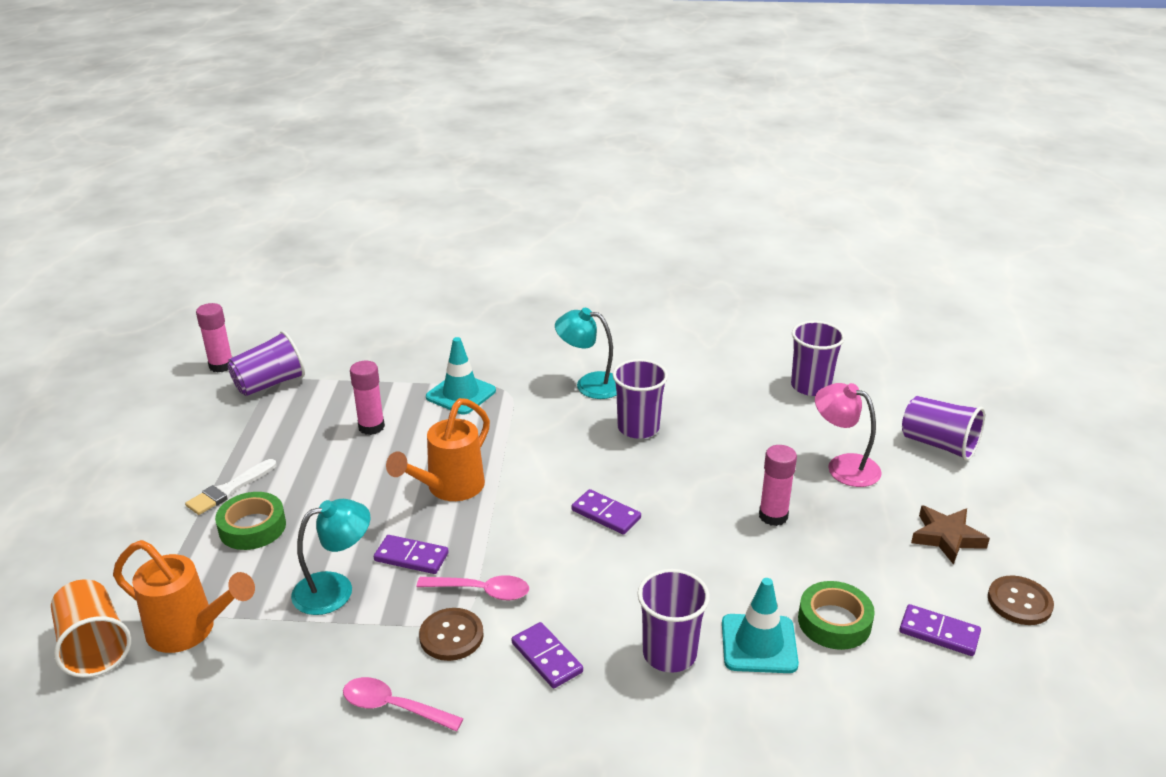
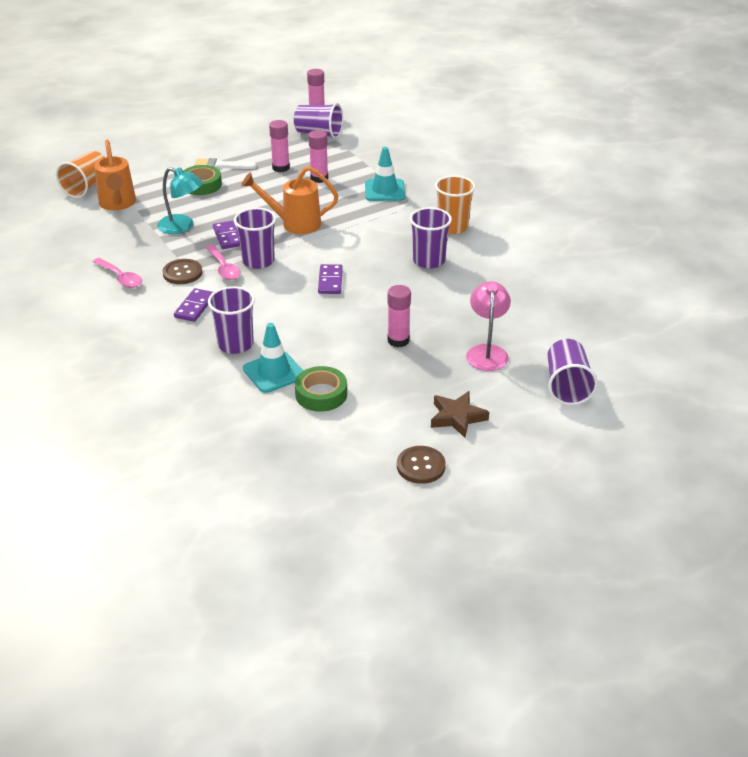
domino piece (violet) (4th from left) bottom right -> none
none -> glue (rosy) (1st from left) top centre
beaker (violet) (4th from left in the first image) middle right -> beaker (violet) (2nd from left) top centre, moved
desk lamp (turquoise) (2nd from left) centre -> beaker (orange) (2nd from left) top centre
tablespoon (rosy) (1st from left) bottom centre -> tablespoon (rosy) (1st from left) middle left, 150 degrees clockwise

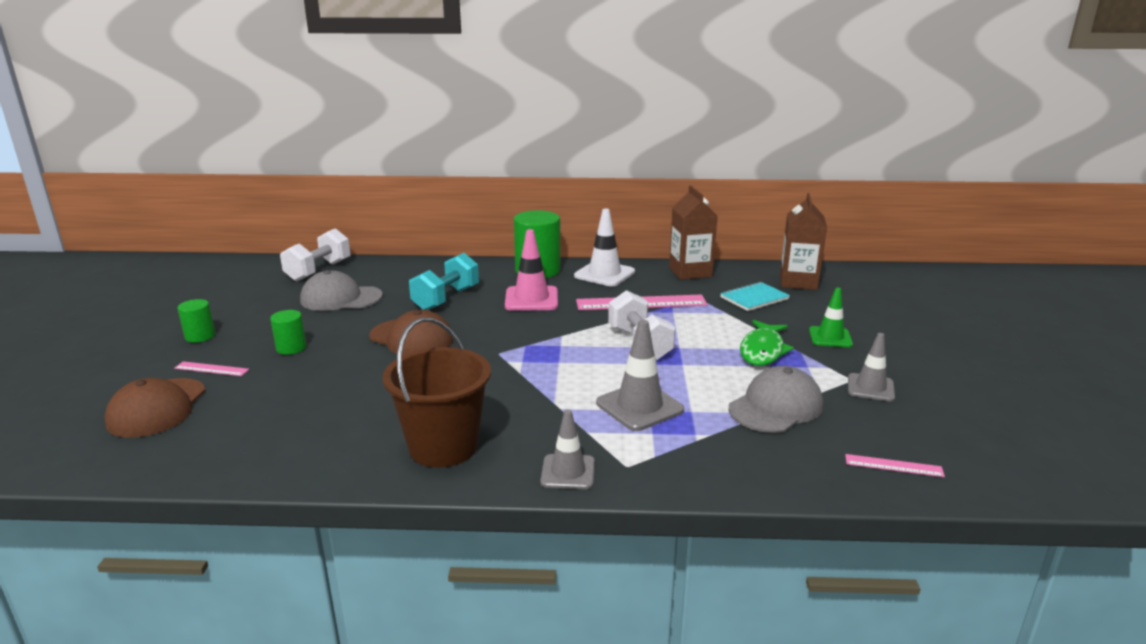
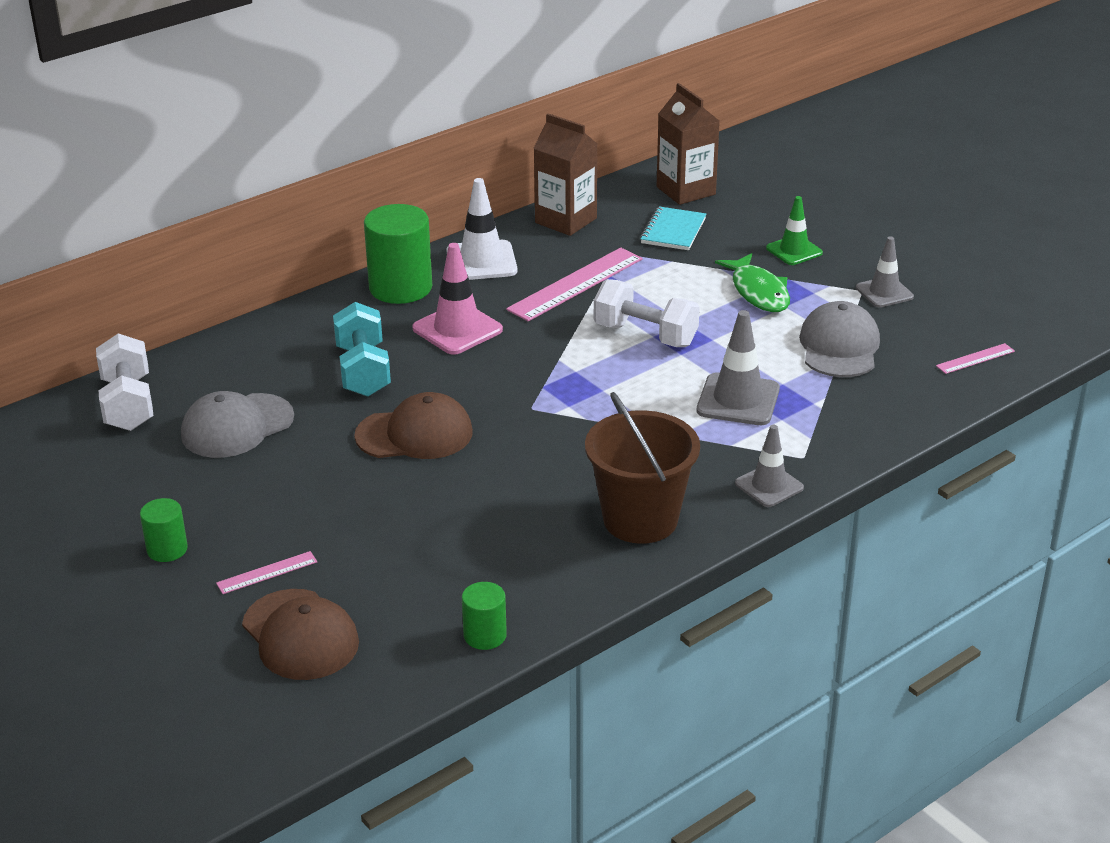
cylinder shape (leaf-green) (2nd from left in the first image) middle left -> cylinder shape (leaf-green) (3rd from left) bottom centre, moved

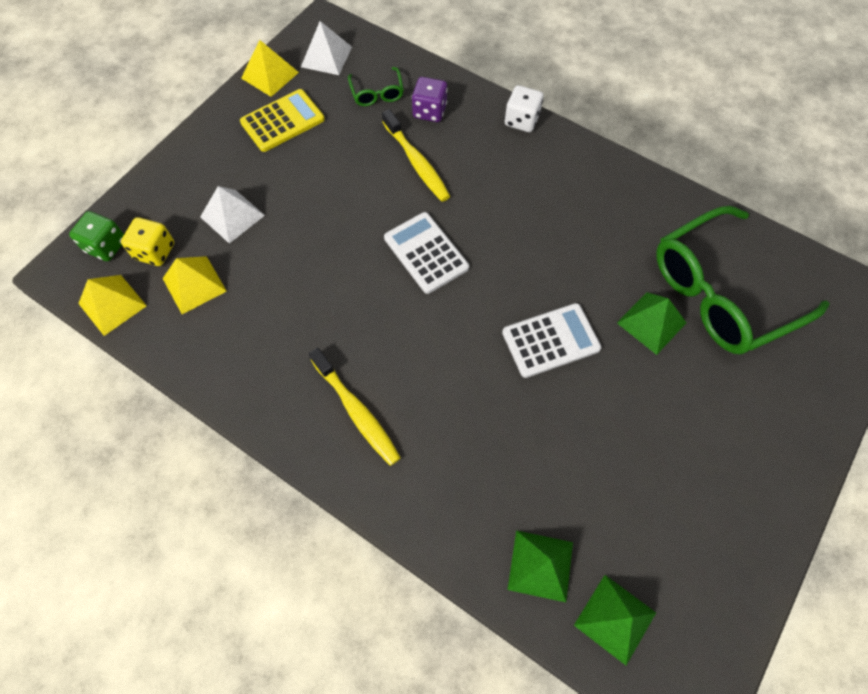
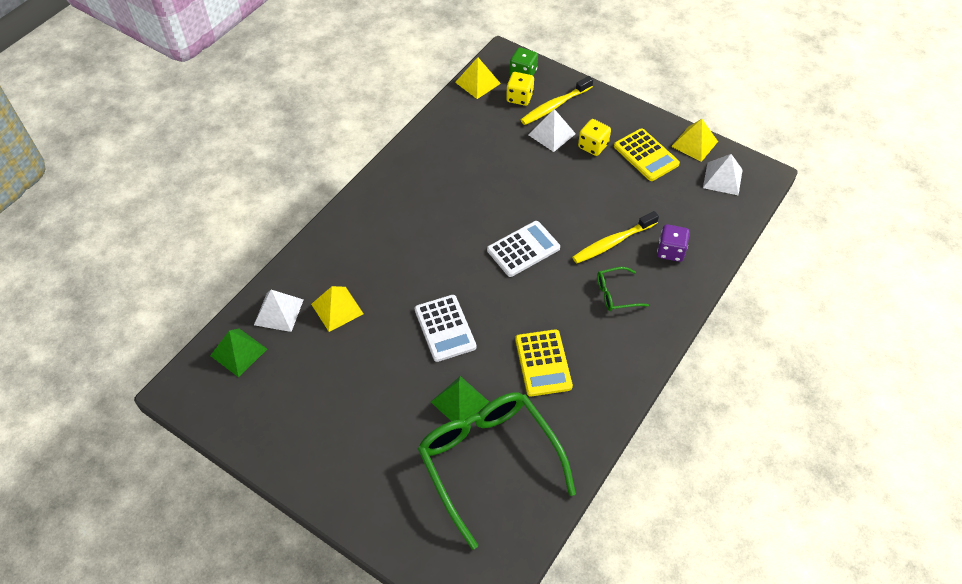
dice (pure white) top centre -> none
none -> pocket calculator (yellow) (1st from left) centre
none -> dice (yellow) (2nd from left) top centre
solid pyramid (yellow) (2nd from left in the first image) middle left -> solid pyramid (yellow) (1st from left) centre, moved
toothbrush (yellow) (1st from left) centre -> toothbrush (yellow) (1st from left) top centre, moved
eyeglasses (leaf-green) (1st from left in the first image) top centre -> eyeglasses (leaf-green) (2nd from left) centre, moved
solid pyramid (leaf-green) (1st from left) bottom centre -> solid pyramid (pure white) (1st from left) middle left

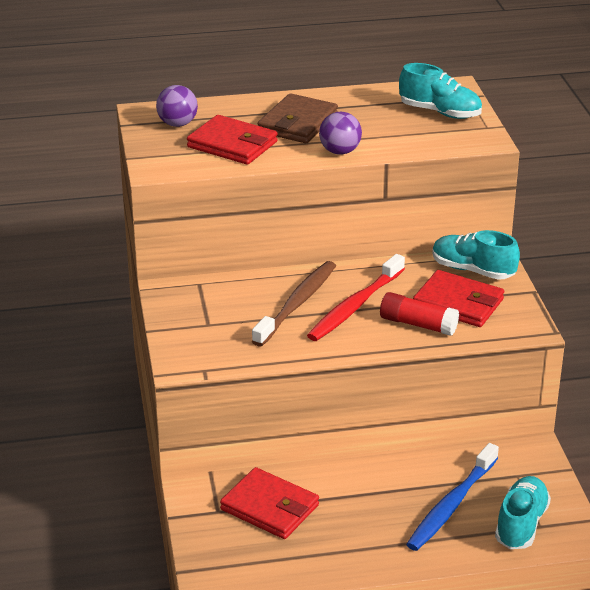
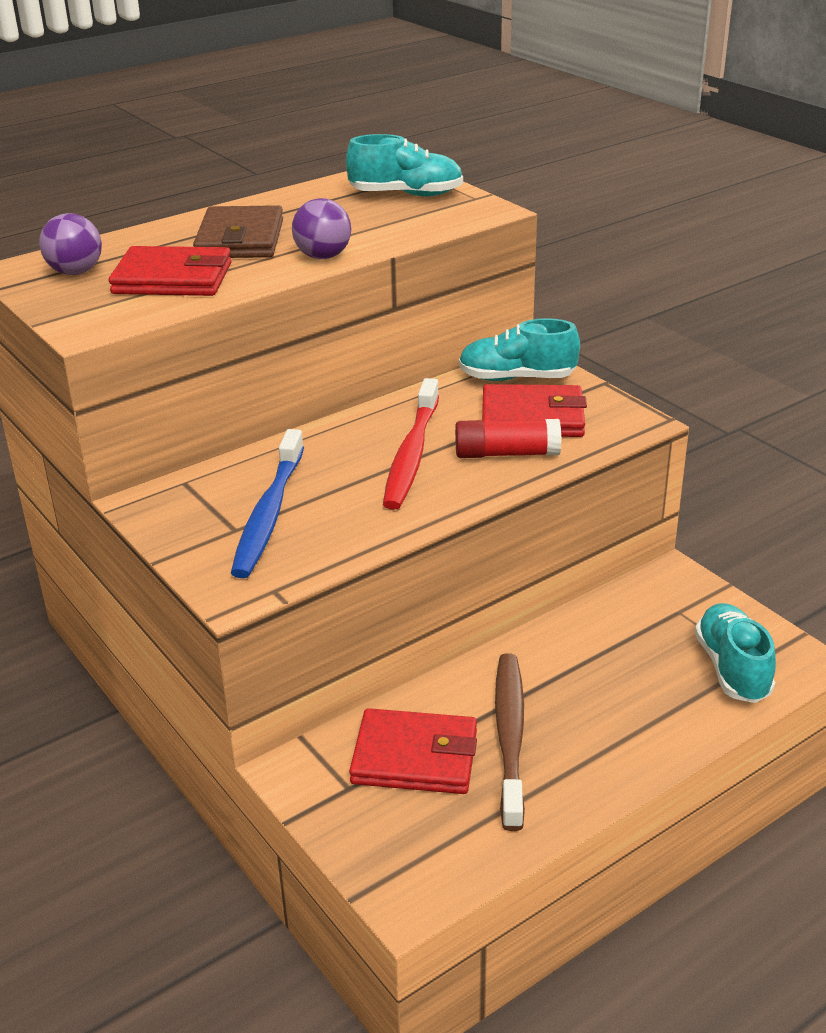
toothbrush (dark brown) centre -> toothbrush (dark brown) bottom centre, moved
toothbrush (cobalt) bottom right -> toothbrush (cobalt) middle left, moved

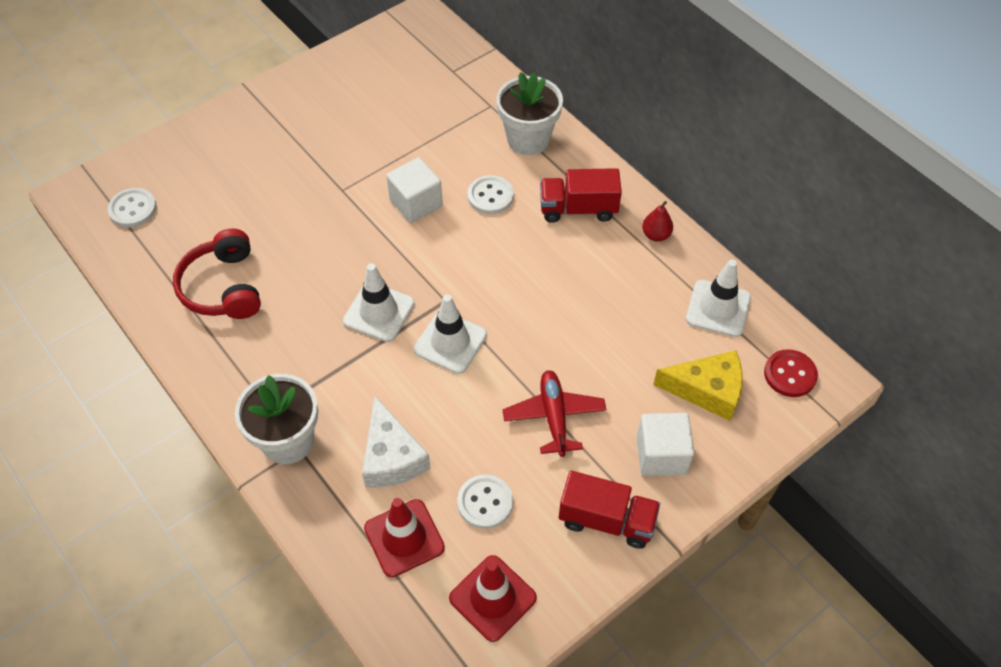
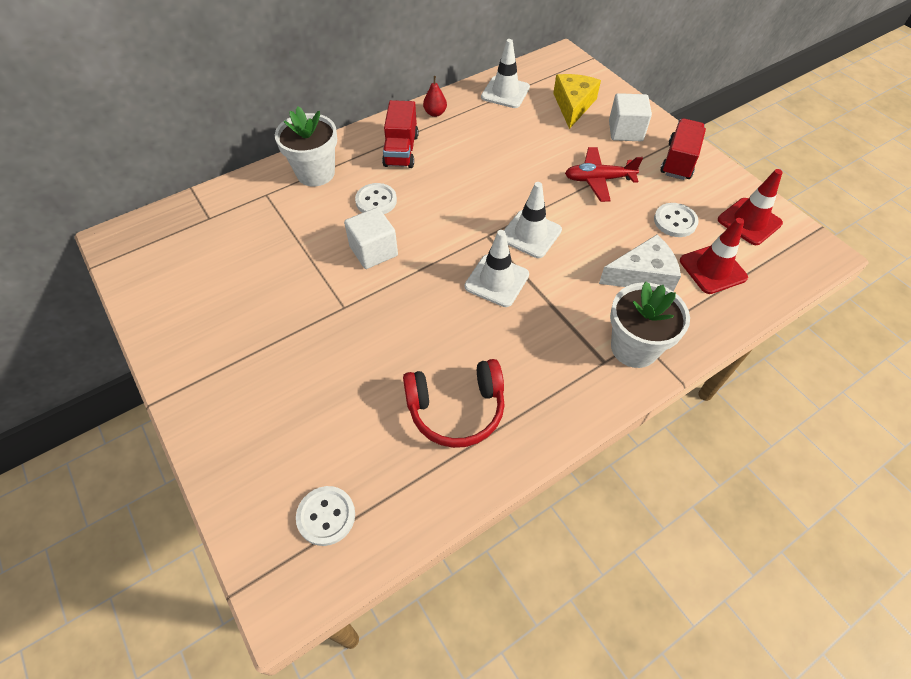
shirt button (scarlet) middle right -> none

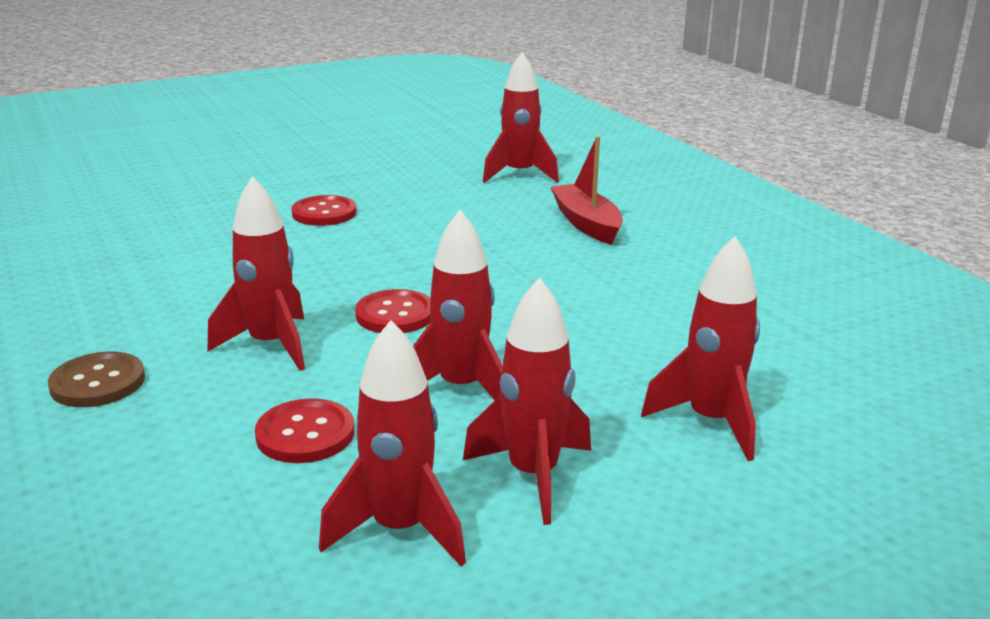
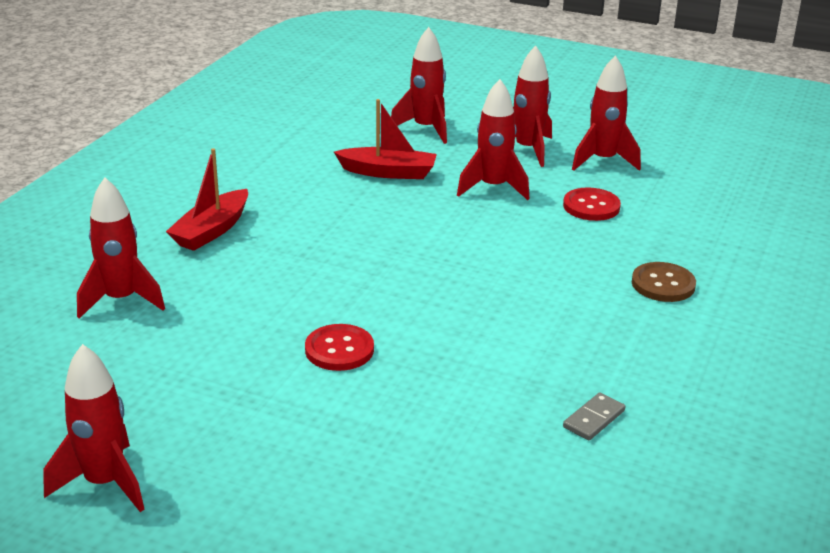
shirt button (scarlet) (3rd from left) centre -> none
none -> sailboat (scarlet) (2nd from left) top centre
none -> domino piece (gray) bottom right
toy rocket (scarlet) (1st from left) middle left -> toy rocket (scarlet) (1st from left) bottom left, moved

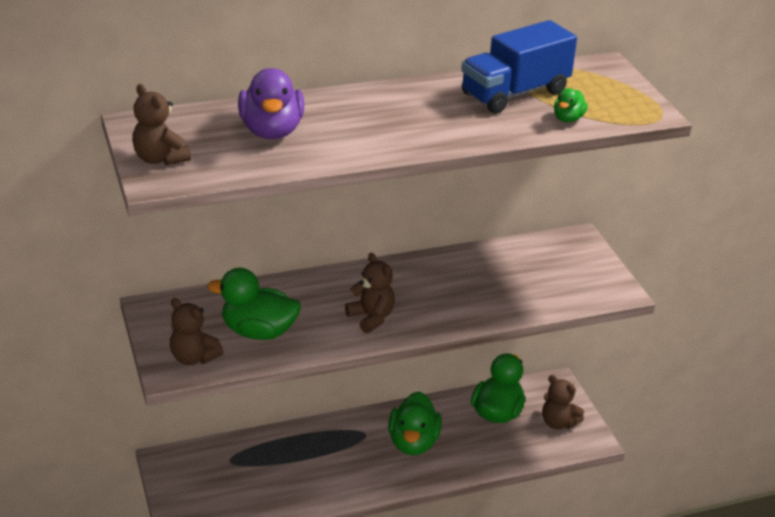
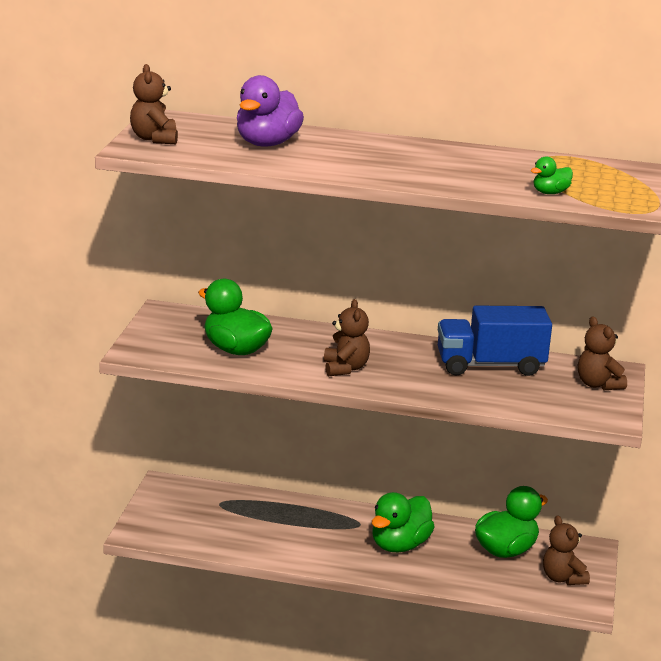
stuffed bear (dark brown) (2nd from left in the first image) middle left -> stuffed bear (dark brown) (4th from left) middle right, moved
toy truck (cobalt) top right -> toy truck (cobalt) middle right, moved

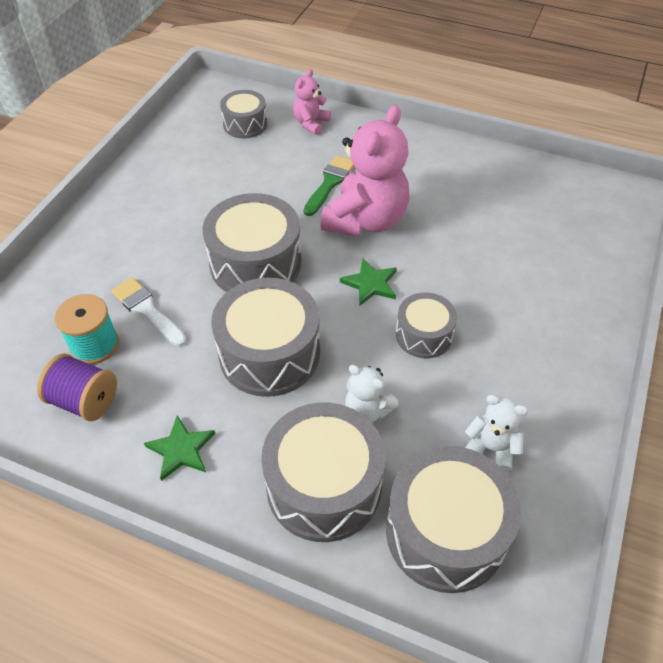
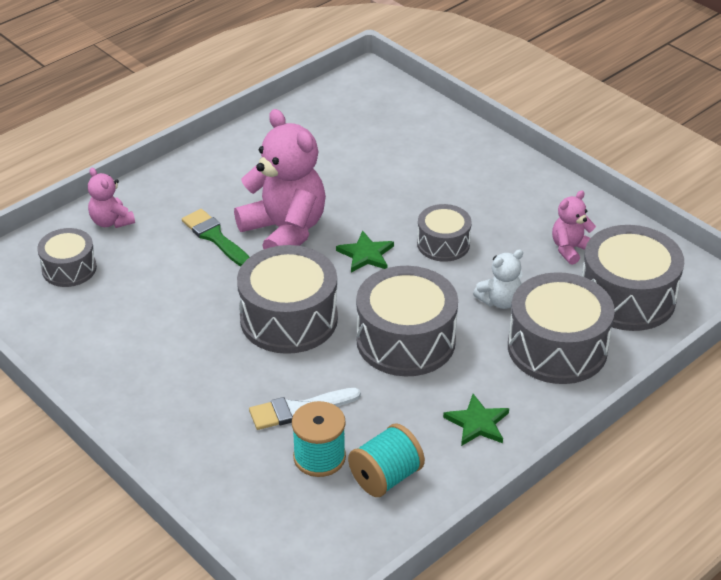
spool (violet) middle left -> spool (turquoise) (2nd from left) bottom centre
stuffed bear (pure white) (2nd from left) middle right -> stuffed bear (rosy) (3rd from left) middle right

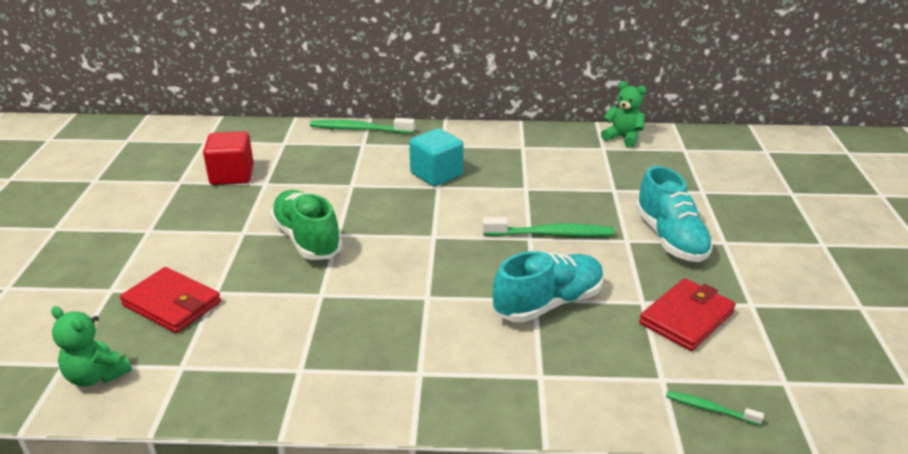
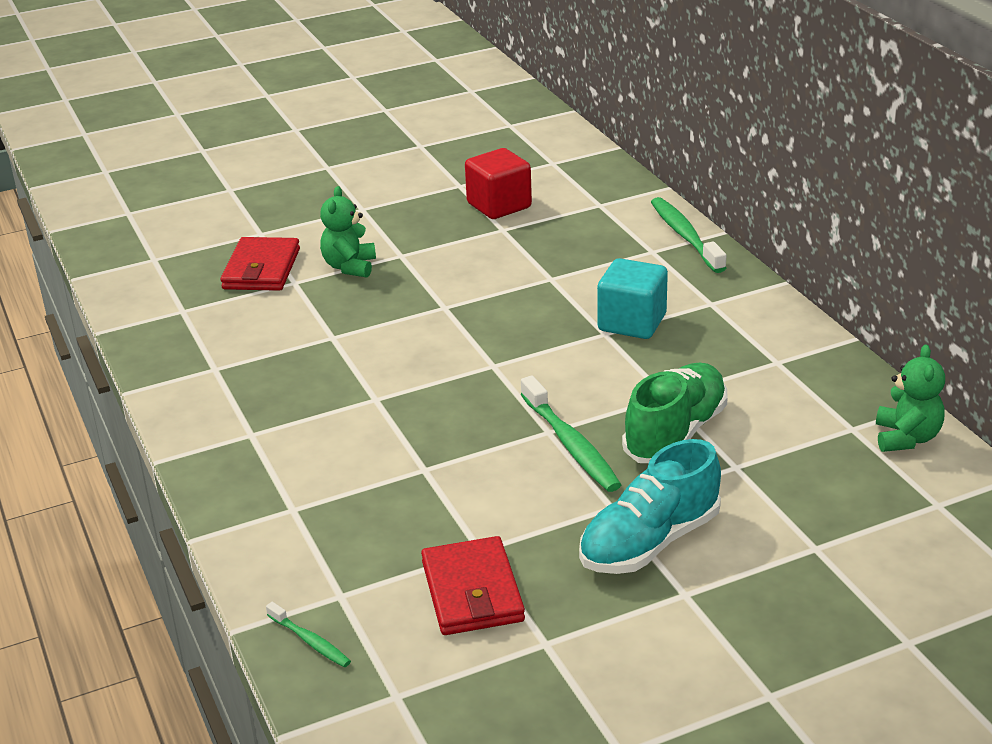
shoe (turquoise) (1st from left) centre -> none
stuffed bear (leaf-green) (1st from left) bottom left -> stuffed bear (leaf-green) (1st from left) top centre, moved
shoe (leaf-green) centre -> shoe (leaf-green) middle right, moved
billfold (scarlet) (2nd from left) bottom right -> billfold (scarlet) (2nd from left) bottom centre, 60 degrees clockwise
toothbrush (leaf-green) (3rd from left in the first image) bottom right -> toothbrush (leaf-green) (1st from left) bottom left, 135 degrees clockwise

